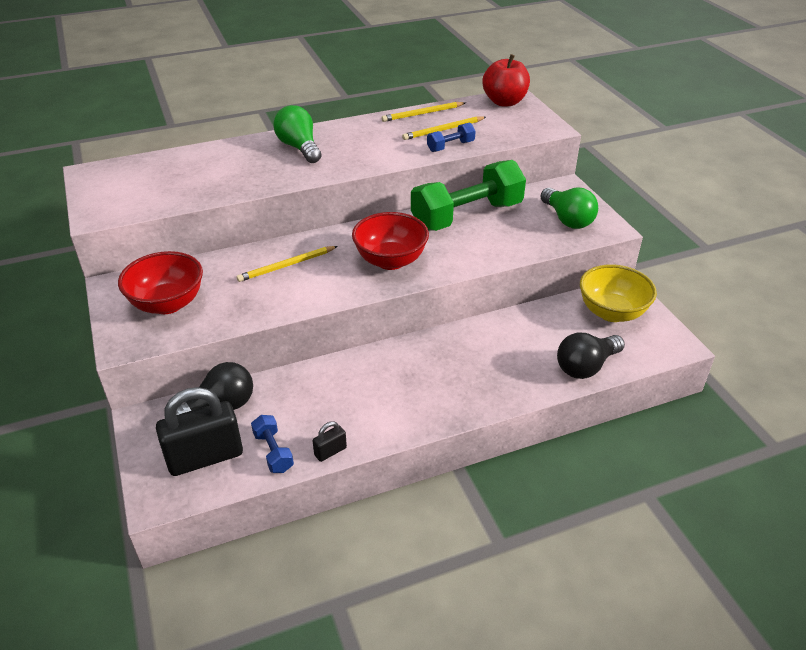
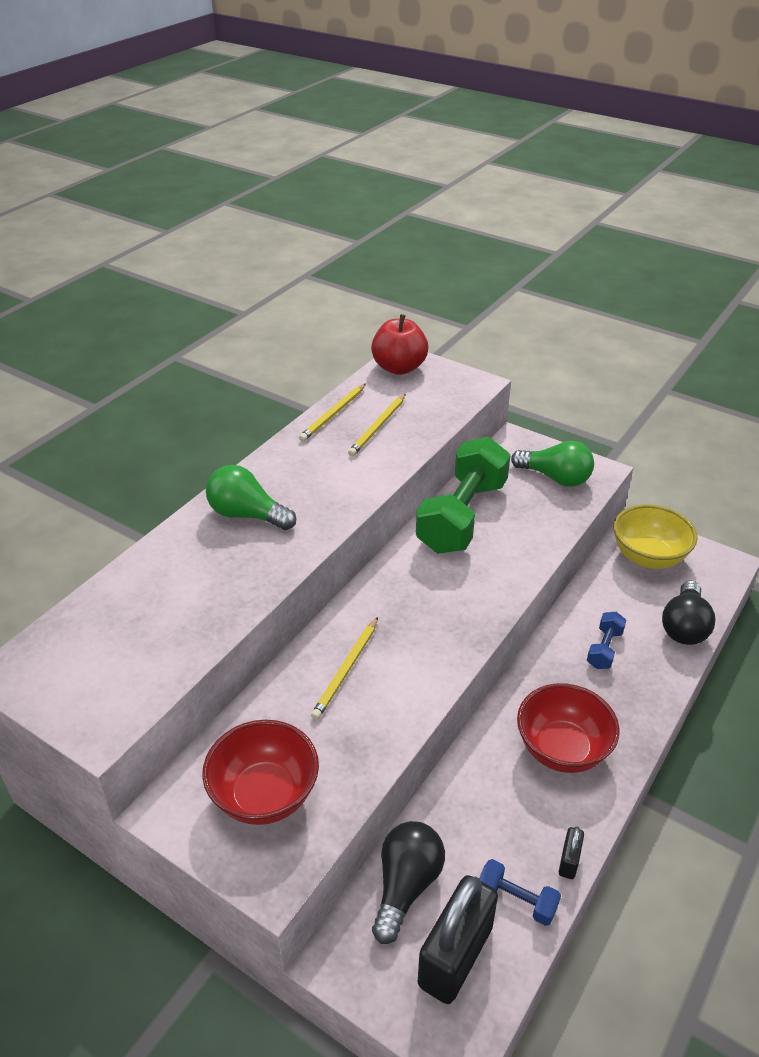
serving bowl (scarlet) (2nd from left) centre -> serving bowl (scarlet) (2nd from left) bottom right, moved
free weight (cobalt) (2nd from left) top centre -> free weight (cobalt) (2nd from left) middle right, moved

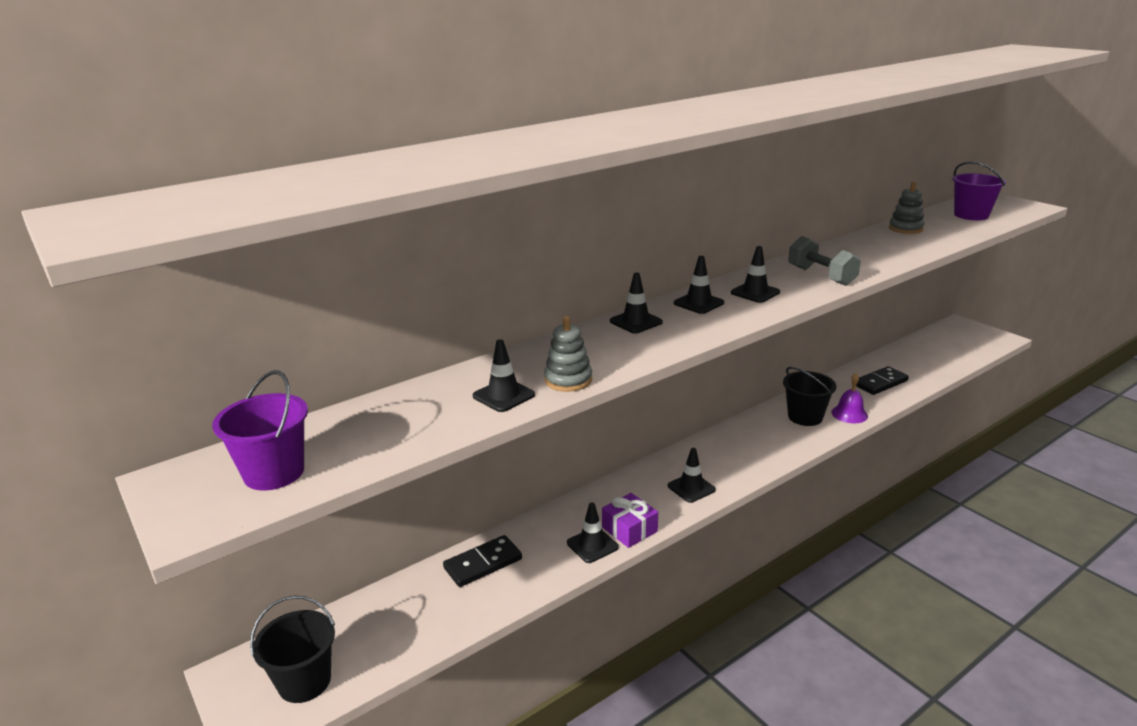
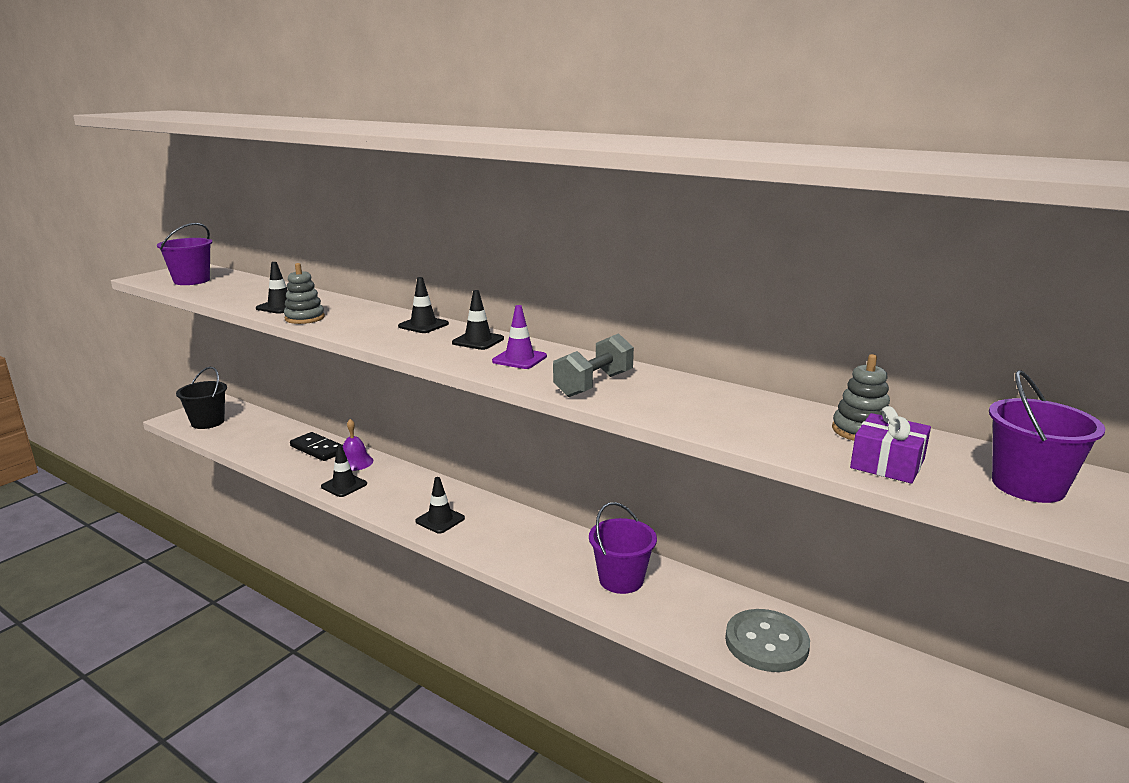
wrapped gift (violet) bottom centre -> wrapped gift (violet) middle right, moved
school bell (violet) middle right -> school bell (violet) middle left, moved
domino piece (jet-black) (2nd from left) middle right -> shirt button (gray) bottom right
safety cone (jet-black) (6th from left) centre -> safety cone (violet) centre
pail (jet-black) (2nd from left) middle right -> pail (violet) (2nd from left) bottom centre

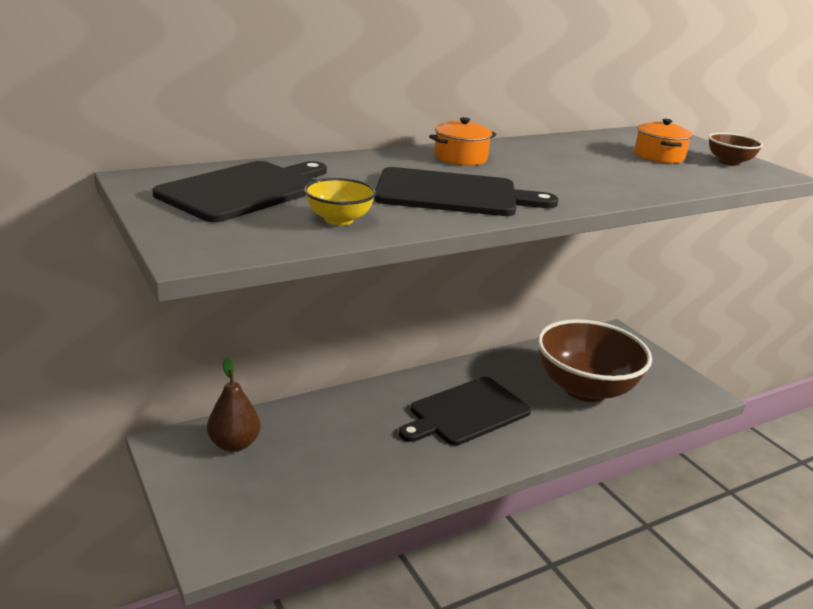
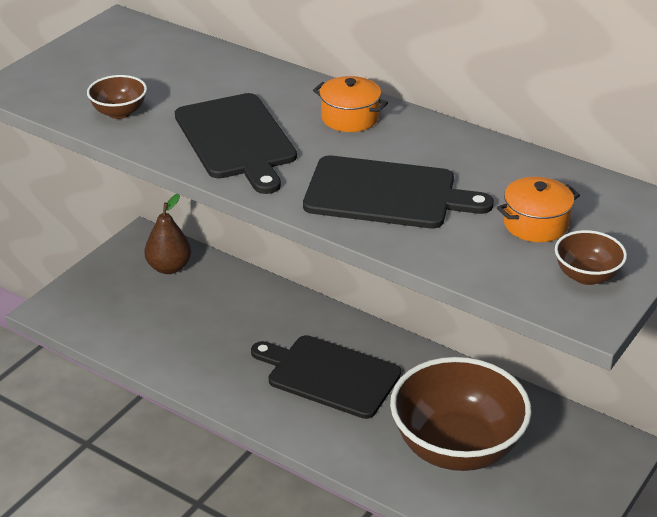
cutting board (jet-black) (1st from left in the first image) top left -> cutting board (jet-black) (3rd from left) centre, moved
serving bowl (yellow) top centre -> serving bowl (dark brown) (1st from left) top left

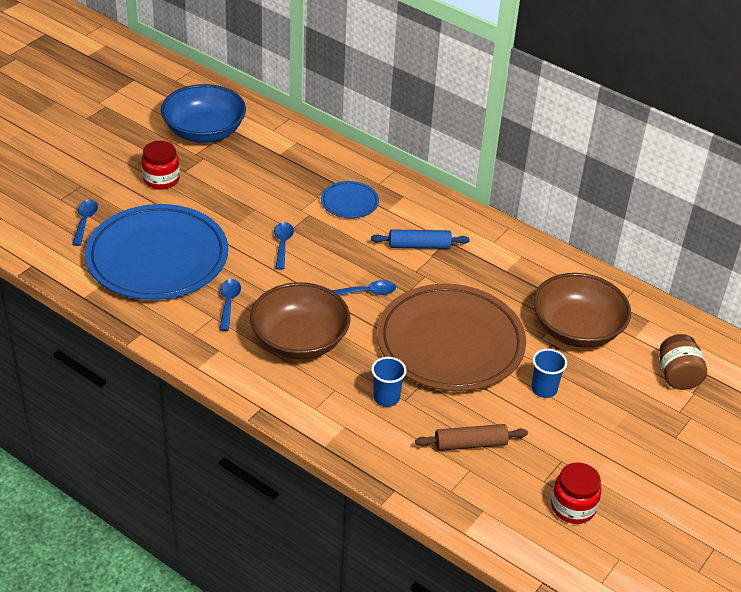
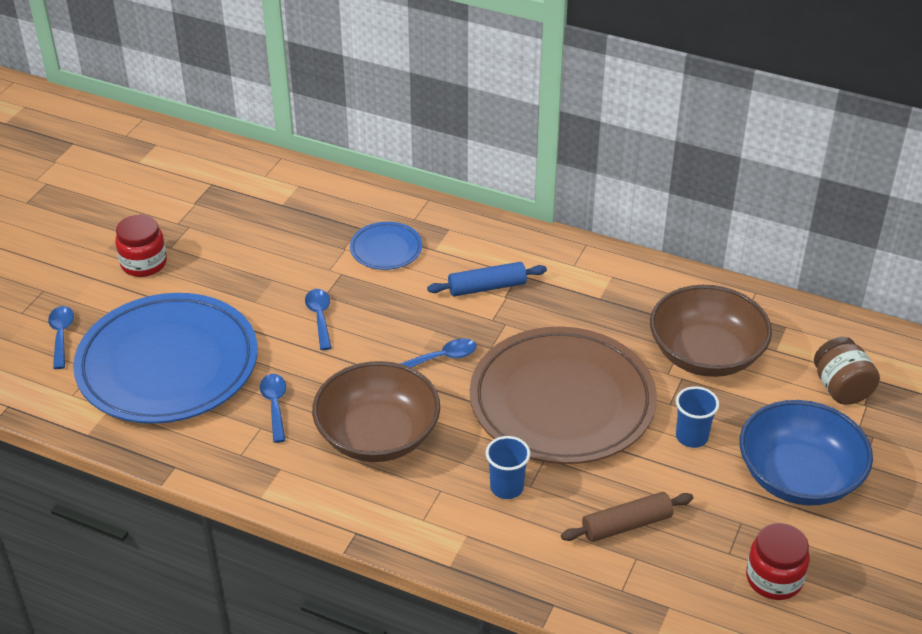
serving bowl (cobalt) top left -> serving bowl (cobalt) bottom right, moved

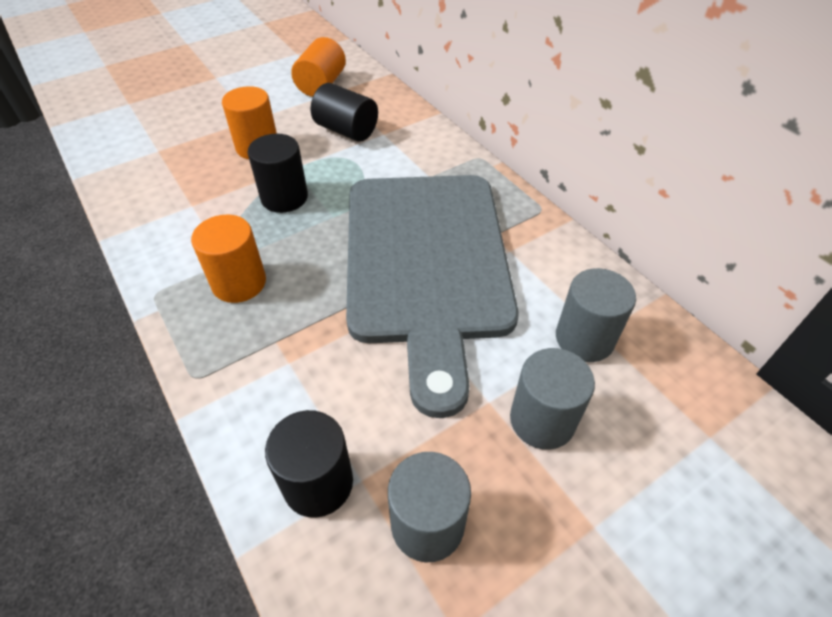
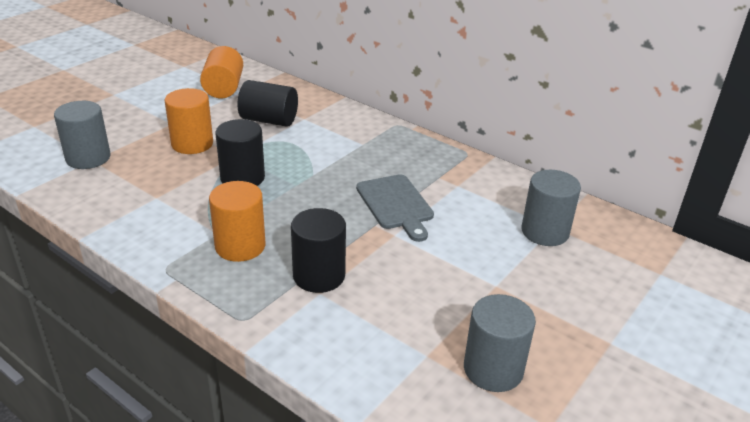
cylinder shape (jet-black) (2nd from left in the first image) bottom centre -> cylinder shape (jet-black) (3rd from left) centre, moved
cylinder shape (gray) (2nd from left in the first image) centre -> cylinder shape (gray) (1st from left) top left, moved
cutting board (gray) centre, x0.41

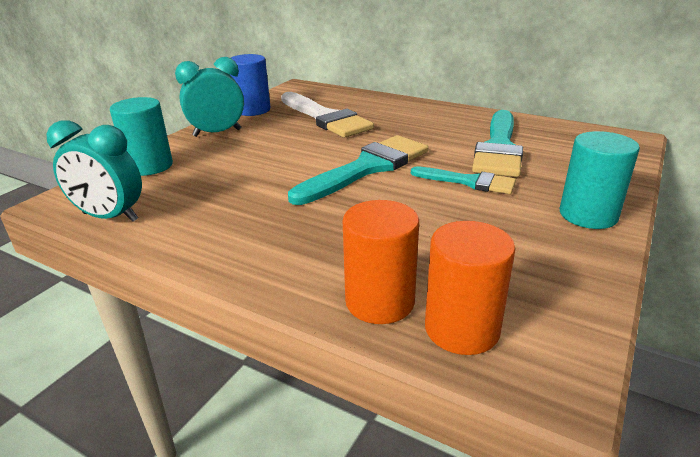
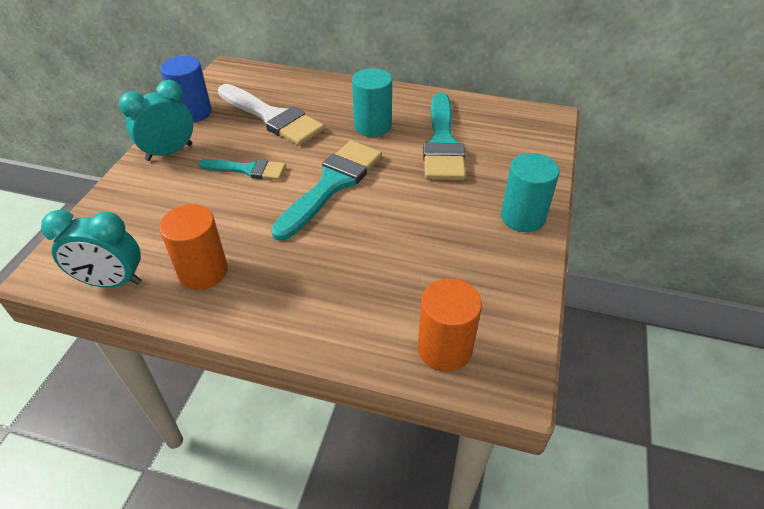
cylinder shape (turquoise) (1st from left) top left -> cylinder shape (turquoise) (1st from left) top centre, moved
cylinder shape (orange) (1st from left) centre -> cylinder shape (orange) (1st from left) middle left, moved
paint brush (turquoise) (2nd from left in the first image) centre -> paint brush (turquoise) (1st from left) top left, moved

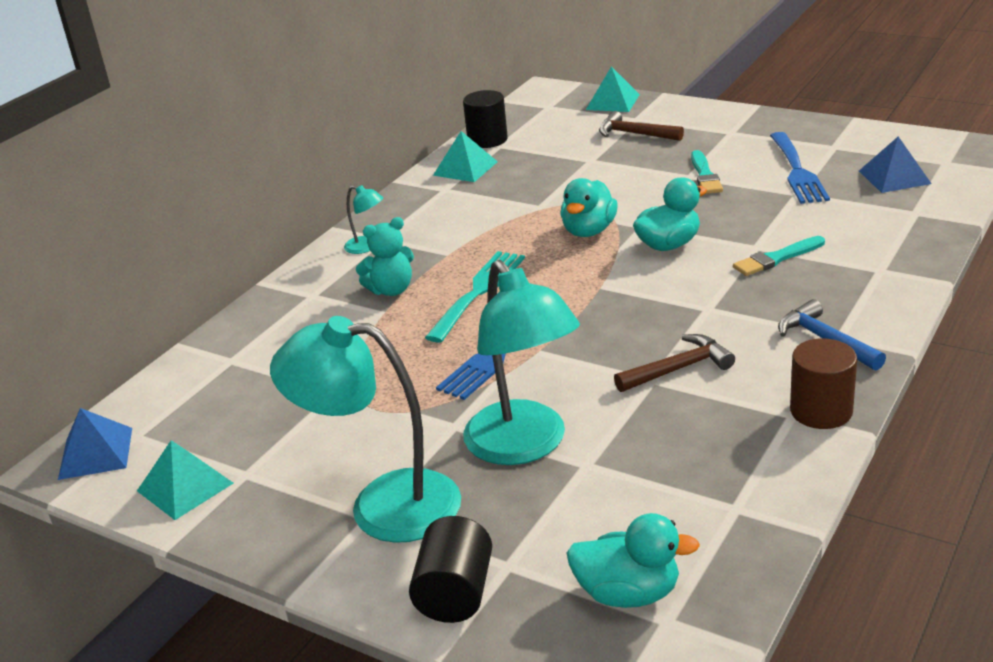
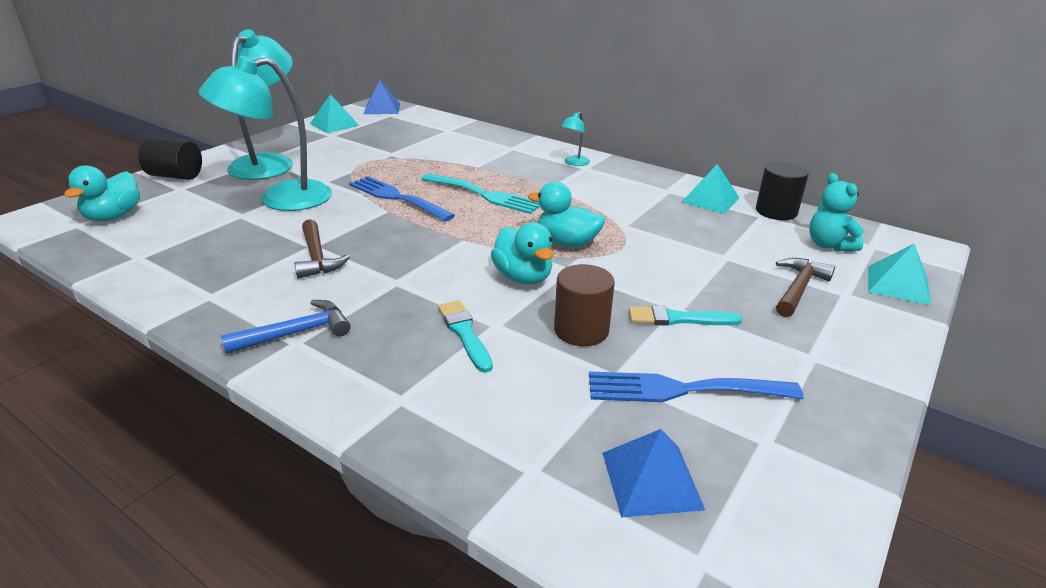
stuffed bear (turquoise) centre -> stuffed bear (turquoise) middle right, moved
cylinder shape (dark brown) middle right -> cylinder shape (dark brown) centre, moved

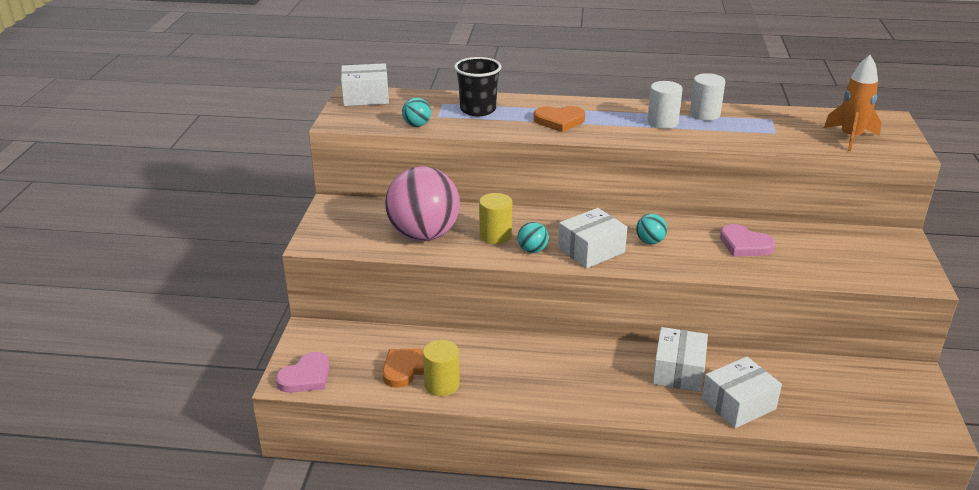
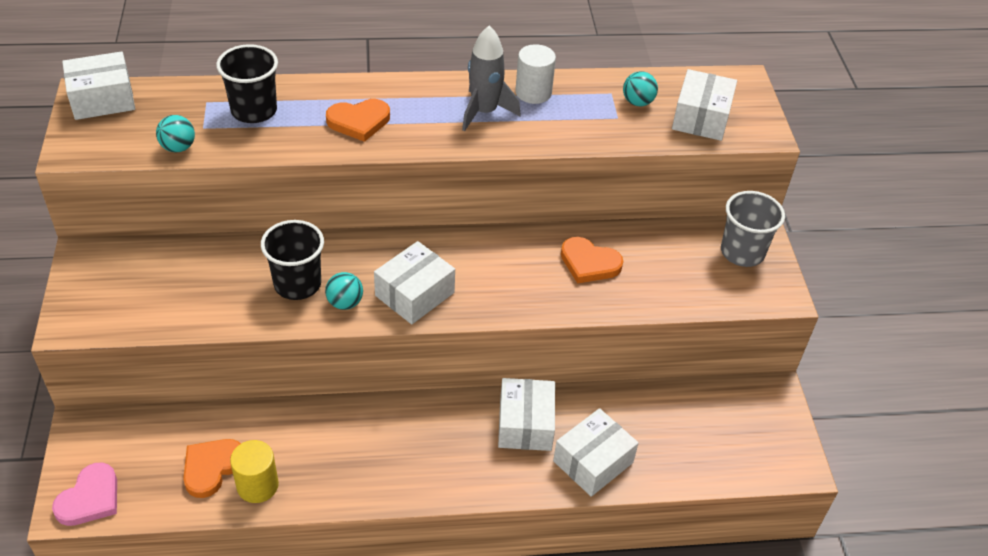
sphere (rosy) centre -> none
none -> beaker (gray) middle right
sphere (turquoise) (3rd from left) centre -> sphere (turquoise) (3rd from left) top centre, moved
cylinder shape (yellow) (2nd from left) centre -> beaker (jet-black) (2nd from left) middle left
cylinder shape (pure white) (1st from left) top right -> toy rocket (gray) top centre
toy rocket (orange) top right -> box (pure white) (5th from left) top right
heart (rosy) (2nd from left) middle right -> heart (orange) (3rd from left) centre

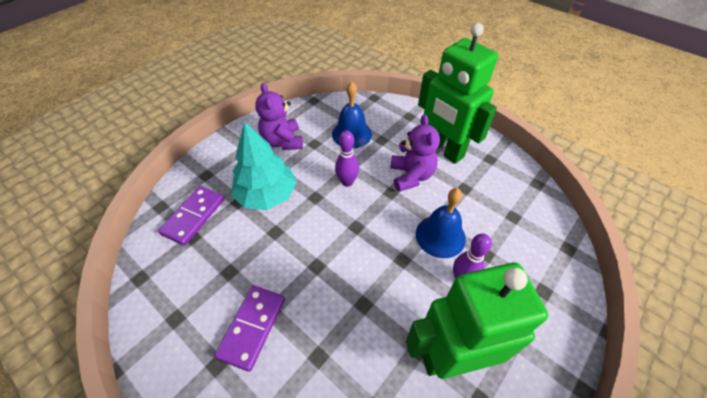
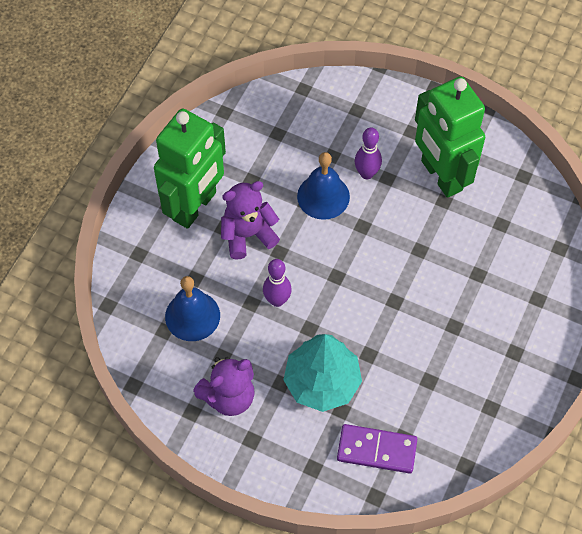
domino piece (violet) (2nd from left) bottom centre -> none

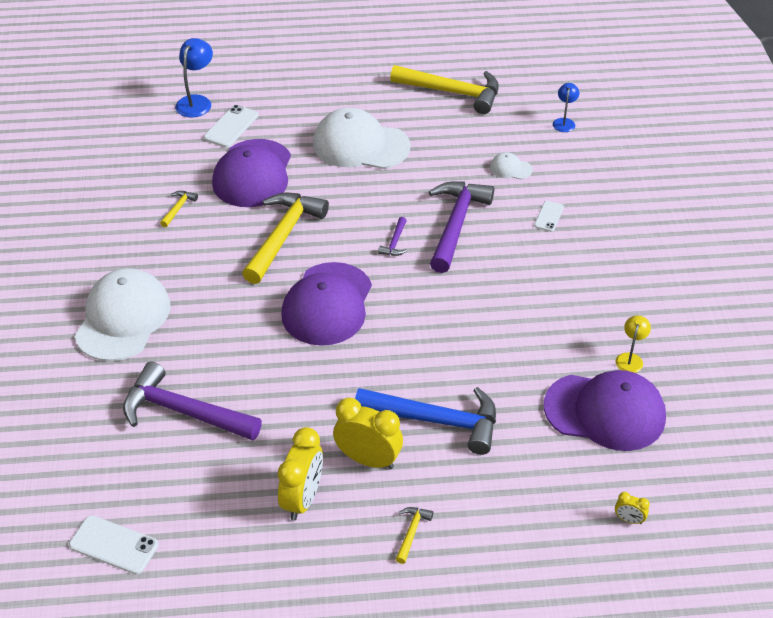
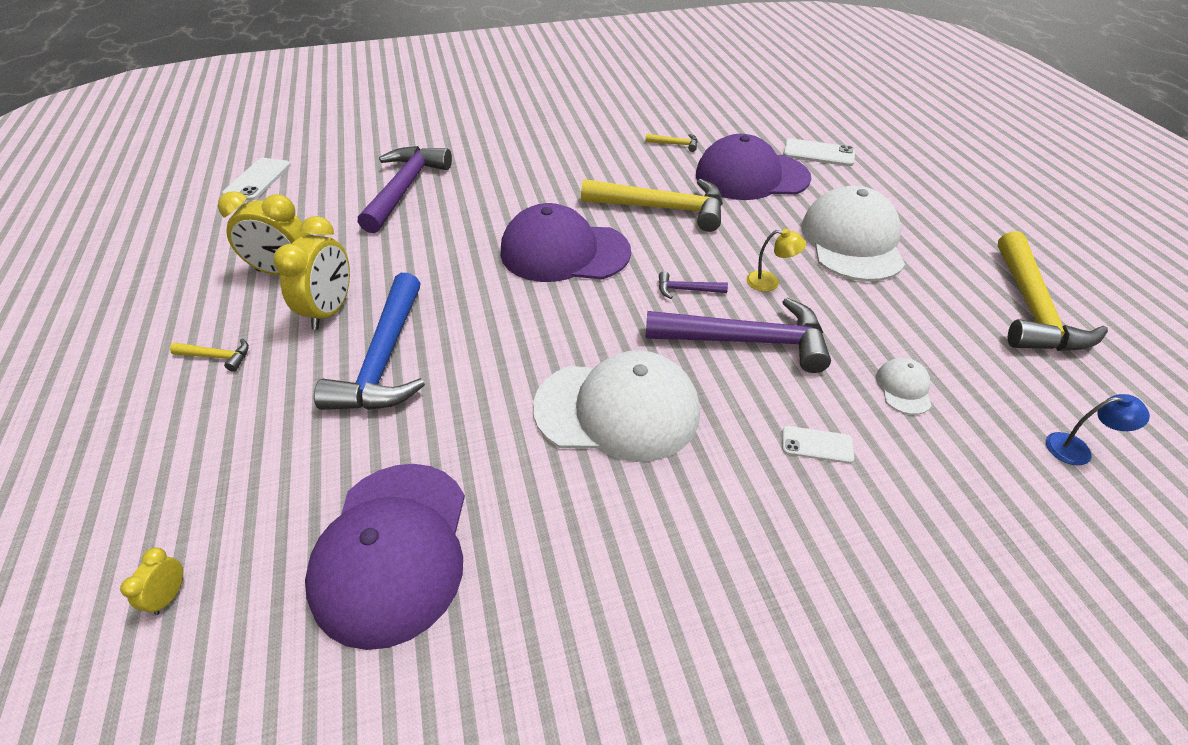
desk lamp (cobalt) (1st from left) top left -> none
cap (pure white) (1st from left) middle left -> cap (pure white) (1st from left) centre, moved
desk lamp (yellow) middle right -> desk lamp (yellow) centre, moved

